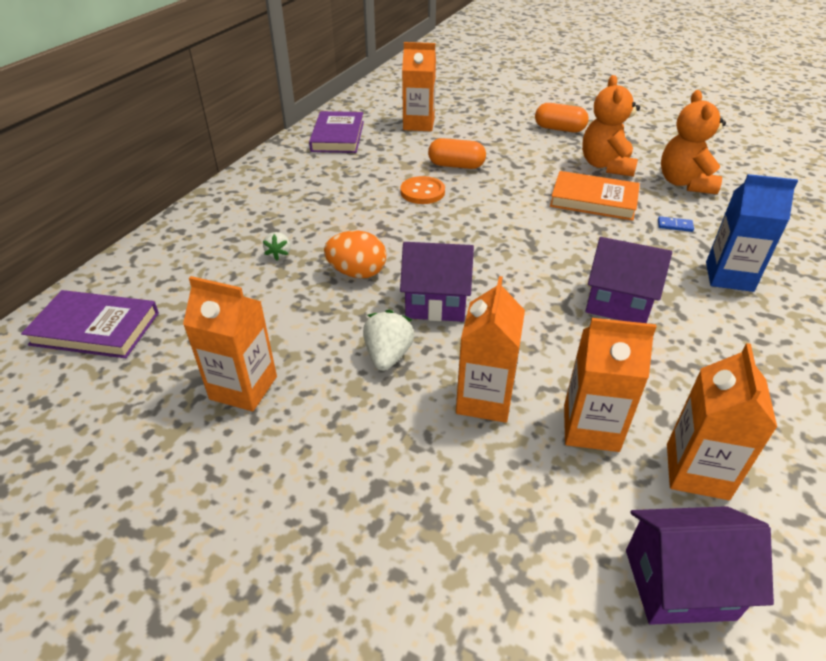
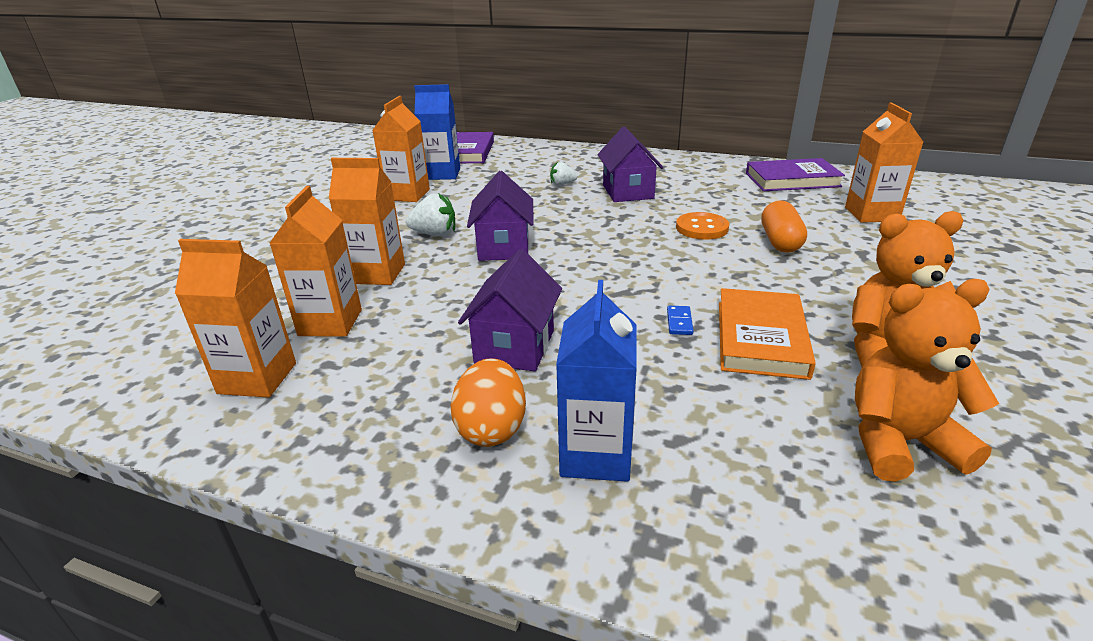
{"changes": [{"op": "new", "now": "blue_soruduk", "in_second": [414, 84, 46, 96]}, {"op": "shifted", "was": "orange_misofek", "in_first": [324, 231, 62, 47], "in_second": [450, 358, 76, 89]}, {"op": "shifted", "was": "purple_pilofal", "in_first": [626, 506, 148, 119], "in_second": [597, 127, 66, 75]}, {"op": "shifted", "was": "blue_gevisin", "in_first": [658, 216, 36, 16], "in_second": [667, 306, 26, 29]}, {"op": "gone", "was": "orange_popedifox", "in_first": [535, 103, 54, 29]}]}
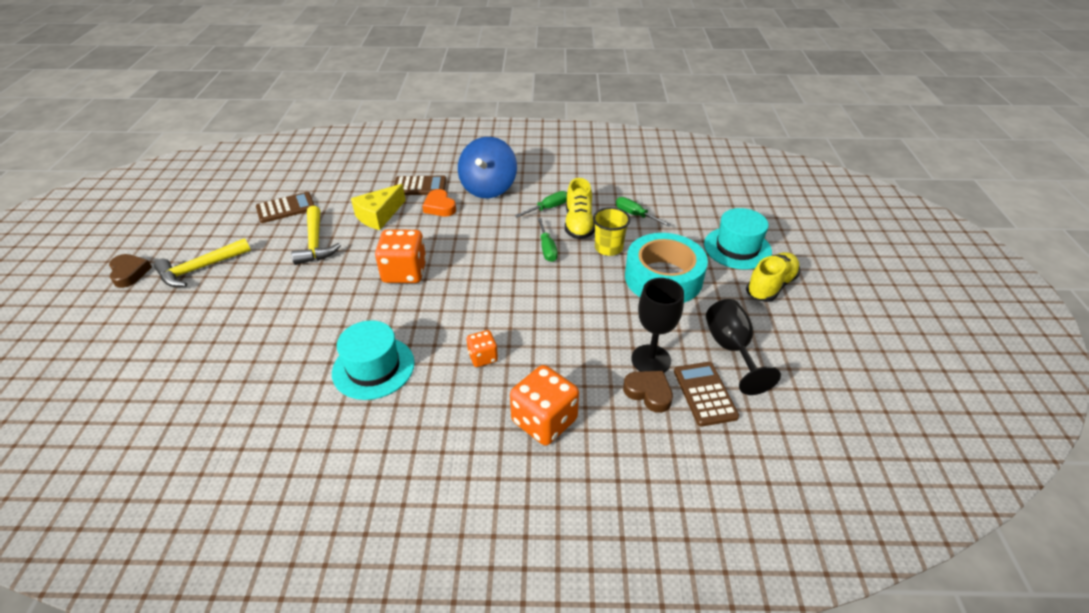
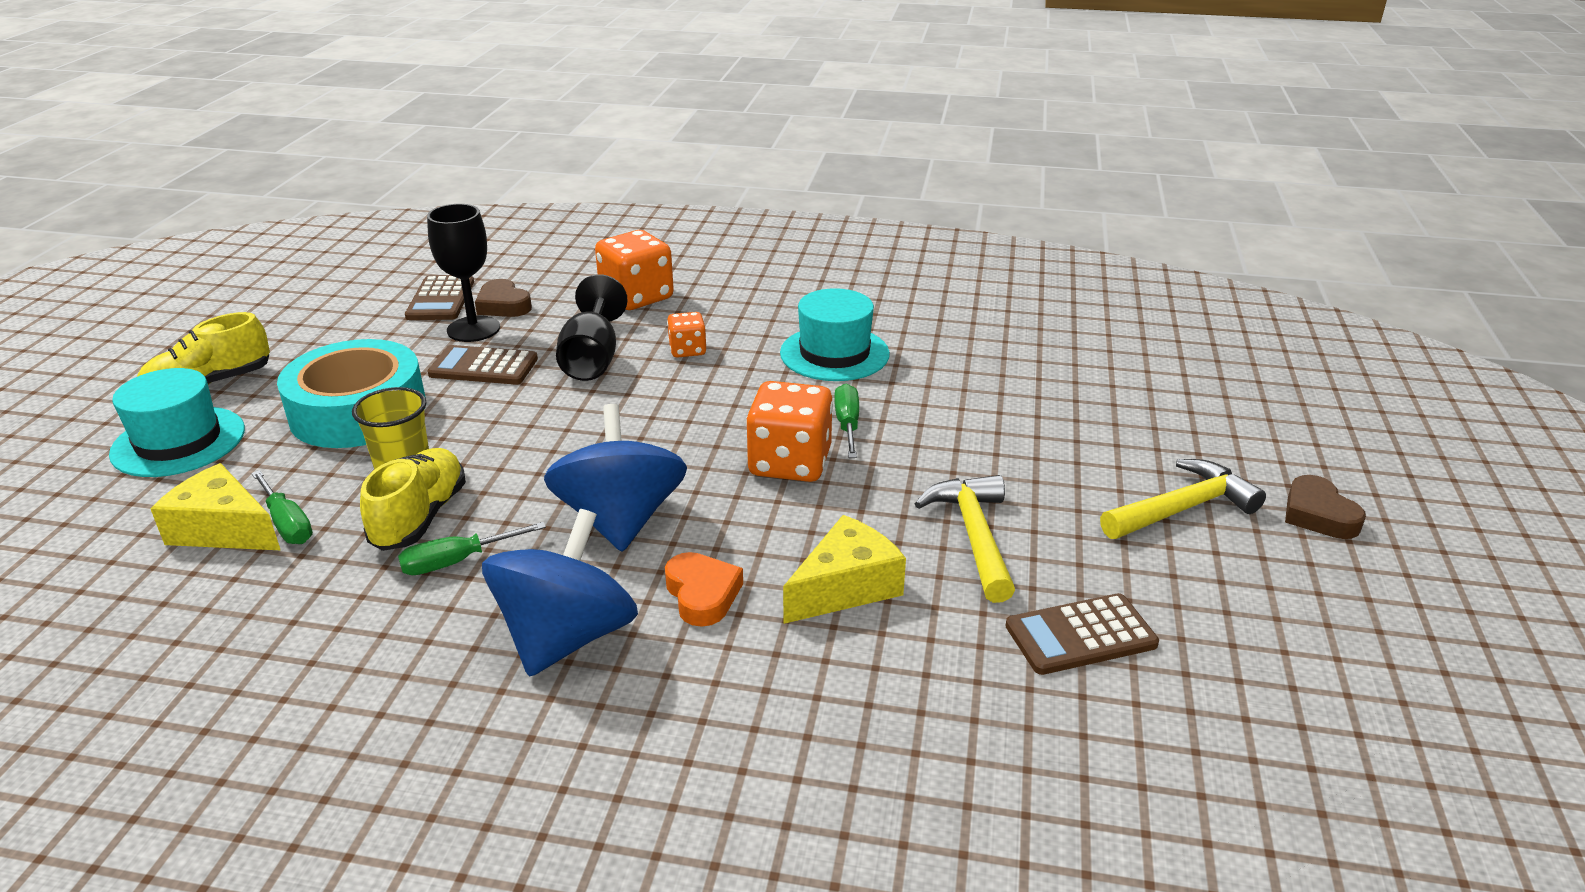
{"changes": [{"op": "new", "now": "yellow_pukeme", "in_second": [151, 463, 129, 87]}, {"op": "shifted", "was": "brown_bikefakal", "in_first": [394, 176, 52, 19], "in_second": [428, 345, 110, 40]}, {"op": "new", "now": "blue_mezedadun", "in_second": [544, 404, 143, 148]}, {"op": "shifted", "was": "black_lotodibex", "in_first": [706, 299, 75, 96], "in_second": [556, 274, 72, 107]}, {"op": "shifted", "was": "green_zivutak", "in_first": [537, 218, 21, 44], "in_second": [834, 384, 25, 74]}]}
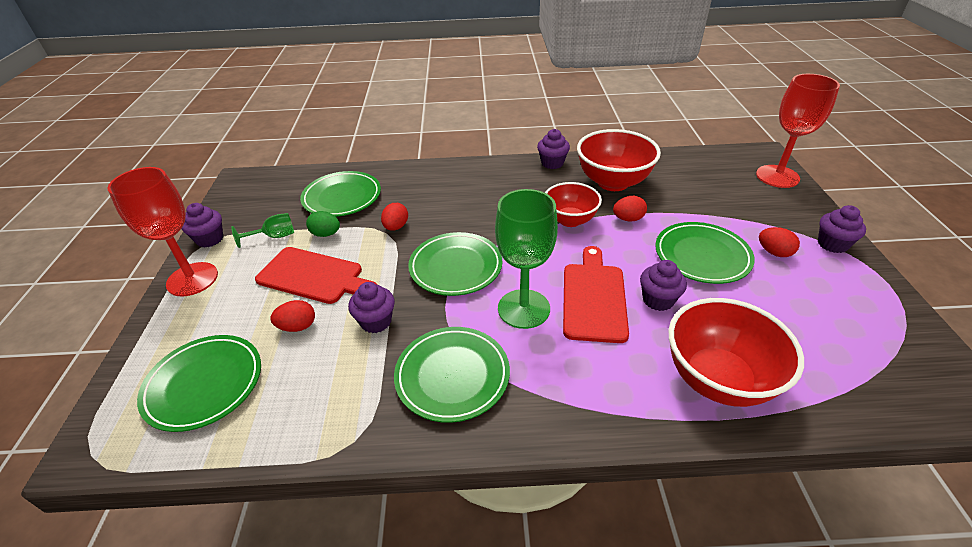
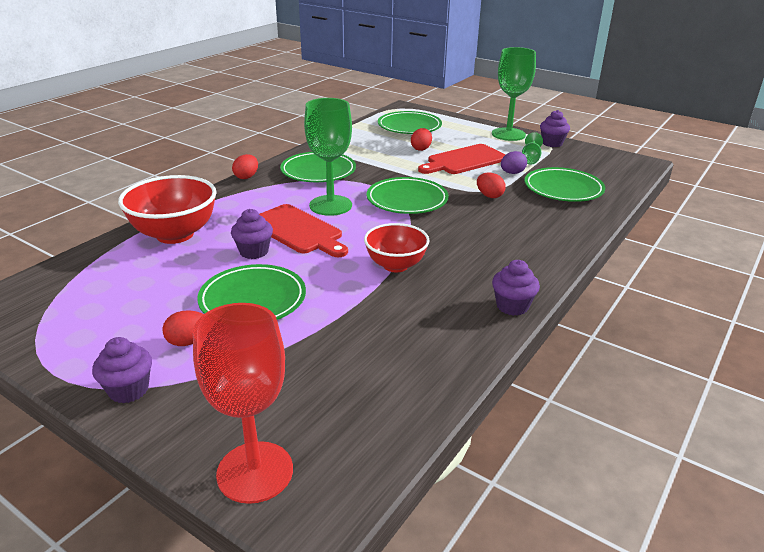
{"changes": [{"op": "shifted", "was": "red_misofek", "in_first": [613, 196, 34, 25], "in_second": [232, 154, 26, 25]}, {"op": "repainted", "was": "red_lotodibex", "now": "green_lotodibex", "in_first": [108, 167, 110, 130], "in_second": [492, 47, 44, 94]}, {"op": "repainted", "was": "green_misofek", "now": "purple_misofek", "in_first": [306, 211, 34, 26], "in_second": [501, 151, 26, 23]}, {"op": "gone", "was": "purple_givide", "in_first": [348, 282, 47, 51]}, {"op": "gone", "was": "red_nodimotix", "in_first": [577, 129, 84, 62]}]}
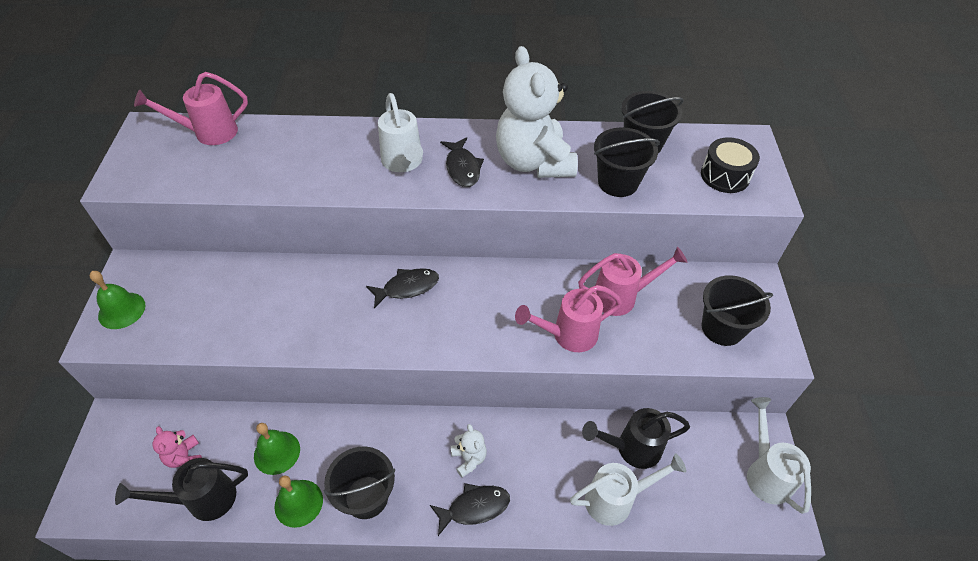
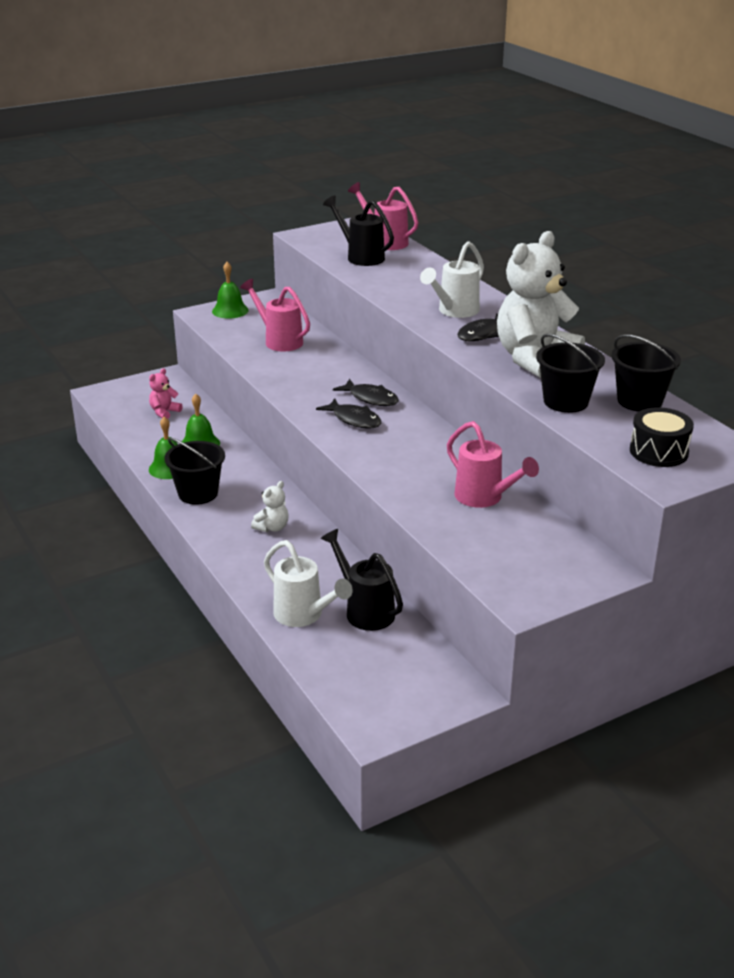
{"changes": [{"op": "shifted", "was": "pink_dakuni", "in_first": [515, 285, 107, 67], "in_second": [240, 279, 70, 72]}, {"op": "shifted", "was": "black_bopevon", "in_first": [430, 483, 80, 53], "in_second": [316, 399, 66, 30]}, {"op": "shifted", "was": "black_dakuni", "in_first": [115, 458, 133, 63], "in_second": [323, 195, 71, 71]}, {"op": "gone", "was": "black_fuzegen", "in_first": [702, 275, 71, 71]}, {"op": "gone", "was": "white_dakuni", "in_first": [747, 397, 64, 117]}]}
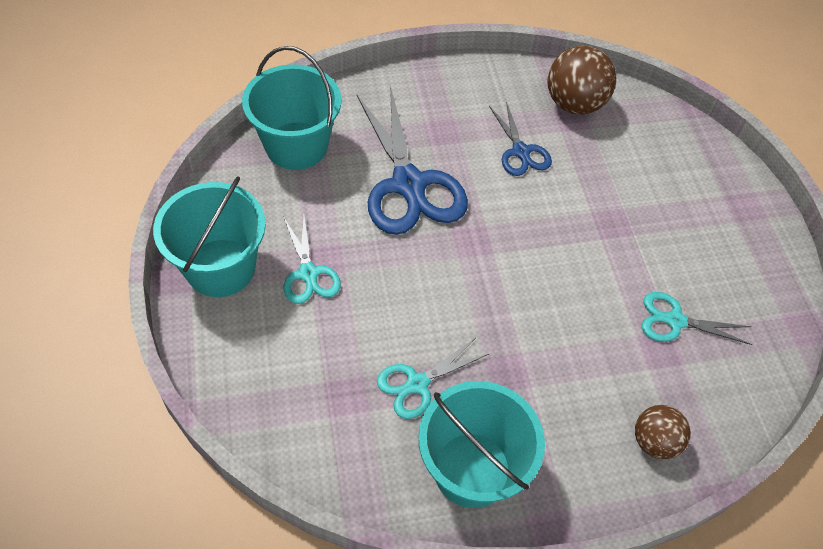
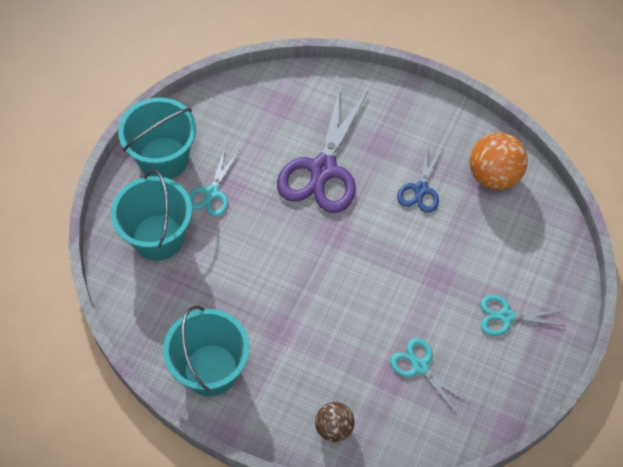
{"changes": [{"op": "shifted", "was": "turquoise_fuzegen", "in_first": [242, 46, 99, 124], "in_second": [111, 169, 81, 92]}, {"op": "repainted", "was": "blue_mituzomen", "now": "purple_mituzomen", "in_first": [357, 86, 111, 149], "in_second": [277, 84, 91, 129]}, {"op": "repainted", "was": "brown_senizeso", "now": "orange_senizeso", "in_first": [548, 46, 68, 69], "in_second": [469, 133, 59, 57]}, {"op": "shifted", "was": "turquoise_mituzomen", "in_first": [377, 338, 112, 81], "in_second": [480, 295, 84, 41]}]}
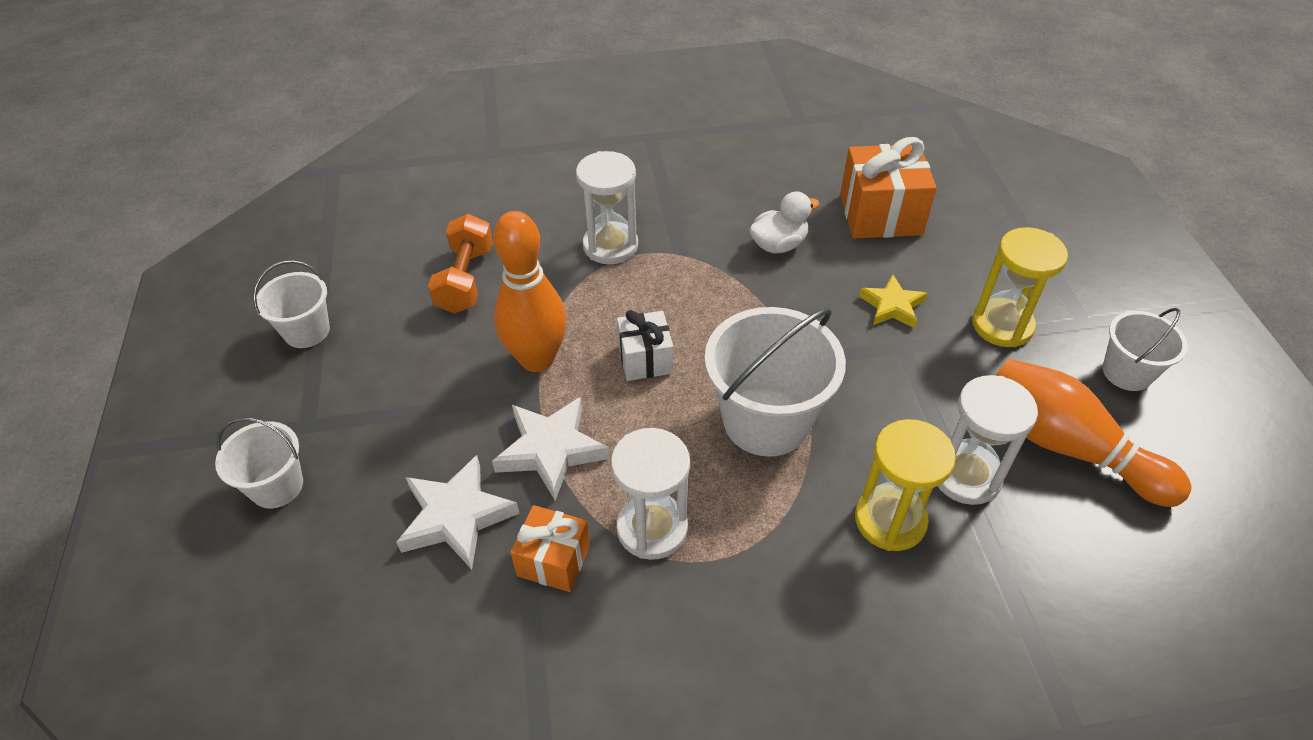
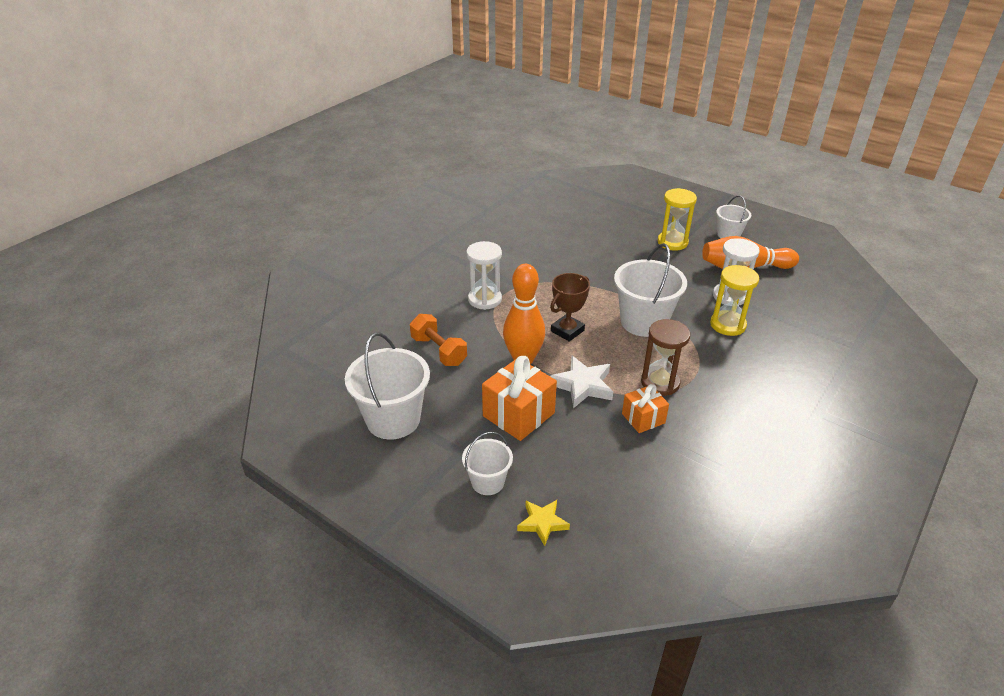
{"changes": [{"op": "scaled", "was": "white_fuzegen", "in_first": [253, 260, 77, 88], "in_second": [345, 333, 85, 107], "ratio": 1.77}, {"op": "shifted", "was": "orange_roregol", "in_first": [840, 137, 97, 101], "in_second": [482, 356, 75, 85]}, {"op": "shifted", "was": "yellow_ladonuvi", "in_first": [859, 275, 68, 53], "in_second": [517, 500, 53, 46]}, {"op": "swapped", "was": "white_roregol", "now": "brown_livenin", "in_first": [617, 310, 56, 71], "in_second": [550, 273, 40, 69]}, {"op": "repainted", "was": "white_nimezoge", "now": "brown_nimezoge", "in_first": [611, 428, 79, 132], "in_second": [641, 319, 49, 77]}, {"op": "gone", "was": "white_ladonuvi", "in_first": [396, 455, 124, 115]}, {"op": "gone", "was": "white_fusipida", "in_first": [749, 191, 71, 63]}]}
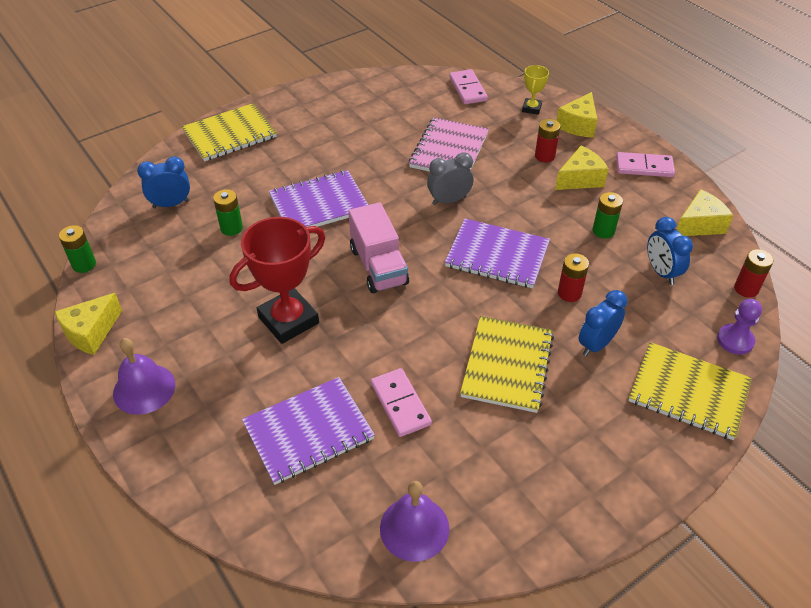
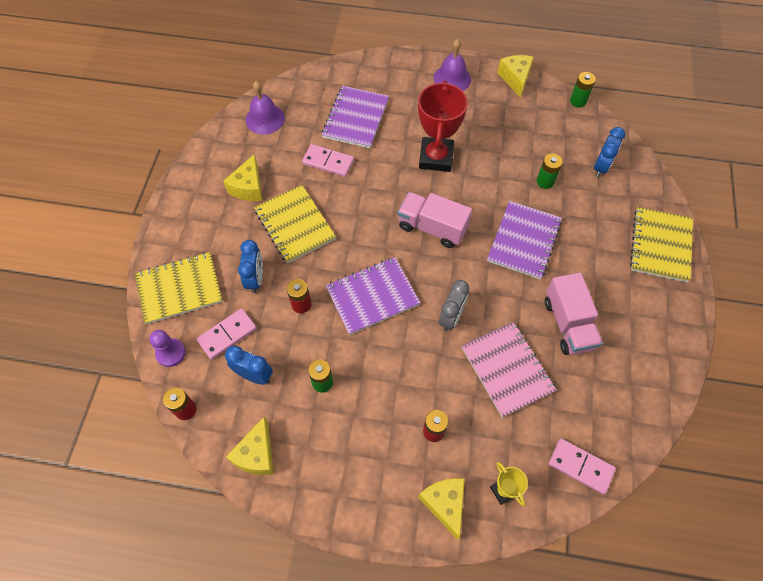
{"changes": [{"op": "shifted", "was": "pink_gevisin", "in_first": [616, 152, 59, 25], "in_second": [196, 308, 61, 52]}, {"op": "shifted", "was": "yellow_pukeme", "in_first": [555, 146, 54, 44], "in_second": [223, 154, 39, 47]}, {"op": "new", "now": "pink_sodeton", "in_second": [545, 273, 58, 82]}]}
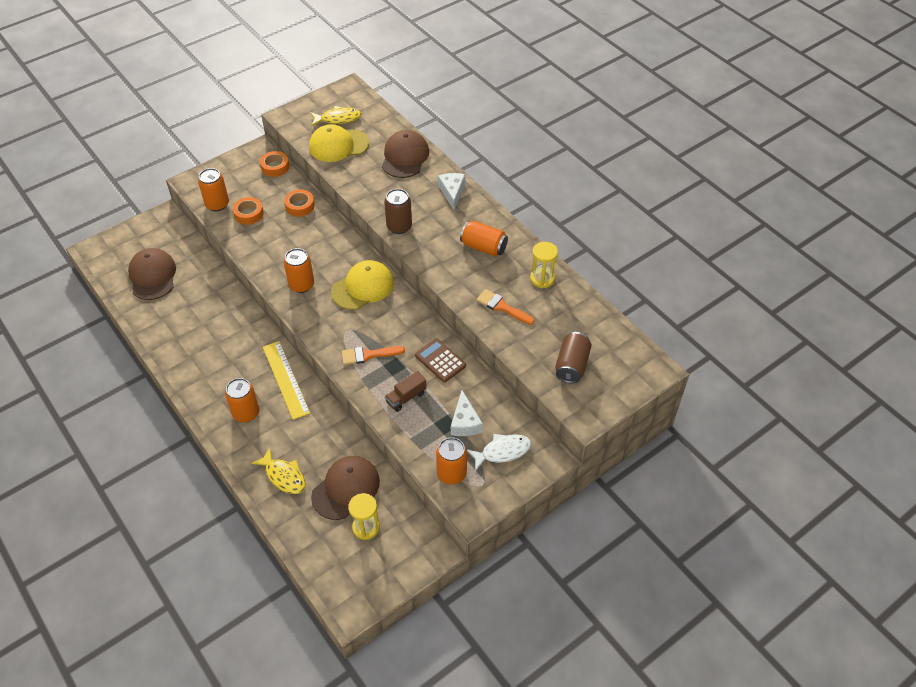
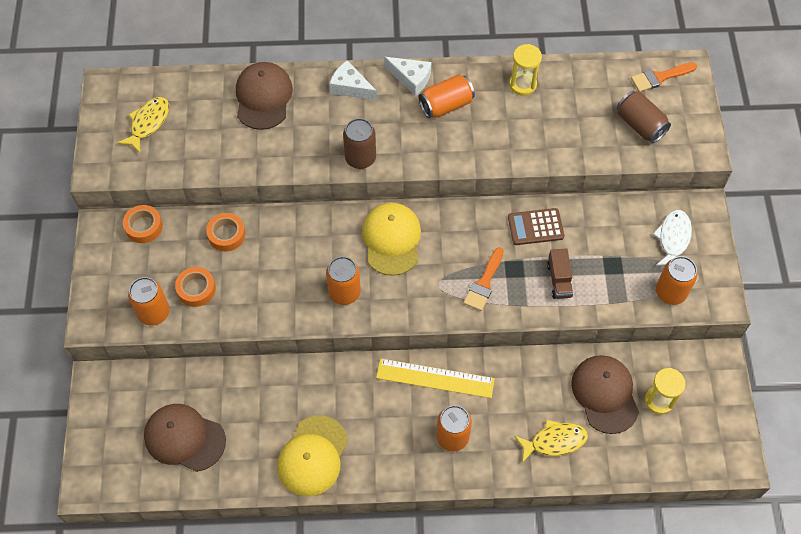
{"changes": [{"op": "rotated", "was": "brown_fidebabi", "in_first": [382, 130, 47, 48], "in_second": [236, 62, 57, 68], "clockwise": 45}, {"op": "shifted", "was": "yellow_fidebabi", "in_first": [309, 124, 60, 38], "in_second": [277, 415, 71, 81]}, {"op": "shifted", "was": "white_pukeme", "in_first": [451, 390, 32, 46], "in_second": [384, 57, 47, 39]}, {"op": "shifted", "was": "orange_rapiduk", "in_first": [476, 289, 58, 36], "in_second": [631, 62, 66, 30]}]}
